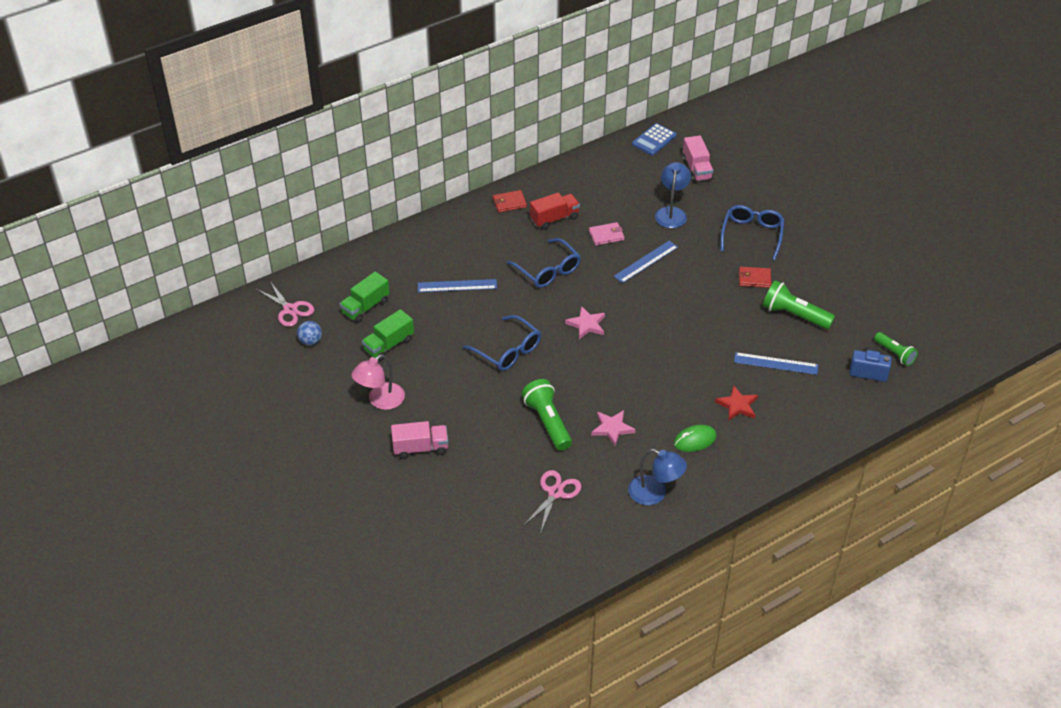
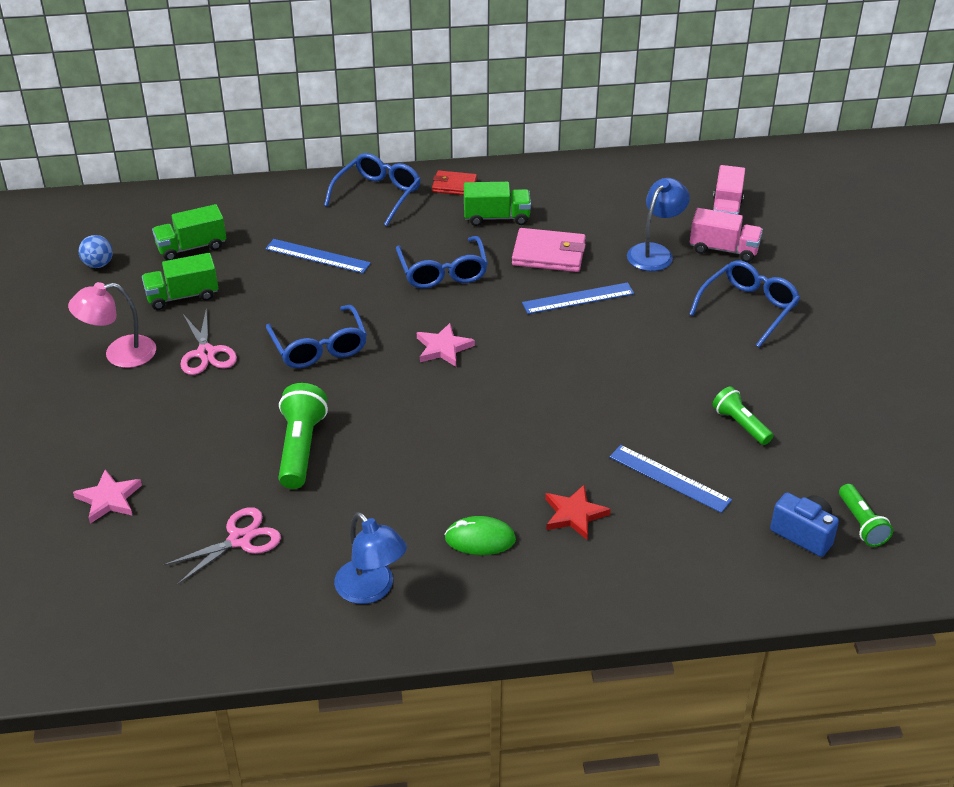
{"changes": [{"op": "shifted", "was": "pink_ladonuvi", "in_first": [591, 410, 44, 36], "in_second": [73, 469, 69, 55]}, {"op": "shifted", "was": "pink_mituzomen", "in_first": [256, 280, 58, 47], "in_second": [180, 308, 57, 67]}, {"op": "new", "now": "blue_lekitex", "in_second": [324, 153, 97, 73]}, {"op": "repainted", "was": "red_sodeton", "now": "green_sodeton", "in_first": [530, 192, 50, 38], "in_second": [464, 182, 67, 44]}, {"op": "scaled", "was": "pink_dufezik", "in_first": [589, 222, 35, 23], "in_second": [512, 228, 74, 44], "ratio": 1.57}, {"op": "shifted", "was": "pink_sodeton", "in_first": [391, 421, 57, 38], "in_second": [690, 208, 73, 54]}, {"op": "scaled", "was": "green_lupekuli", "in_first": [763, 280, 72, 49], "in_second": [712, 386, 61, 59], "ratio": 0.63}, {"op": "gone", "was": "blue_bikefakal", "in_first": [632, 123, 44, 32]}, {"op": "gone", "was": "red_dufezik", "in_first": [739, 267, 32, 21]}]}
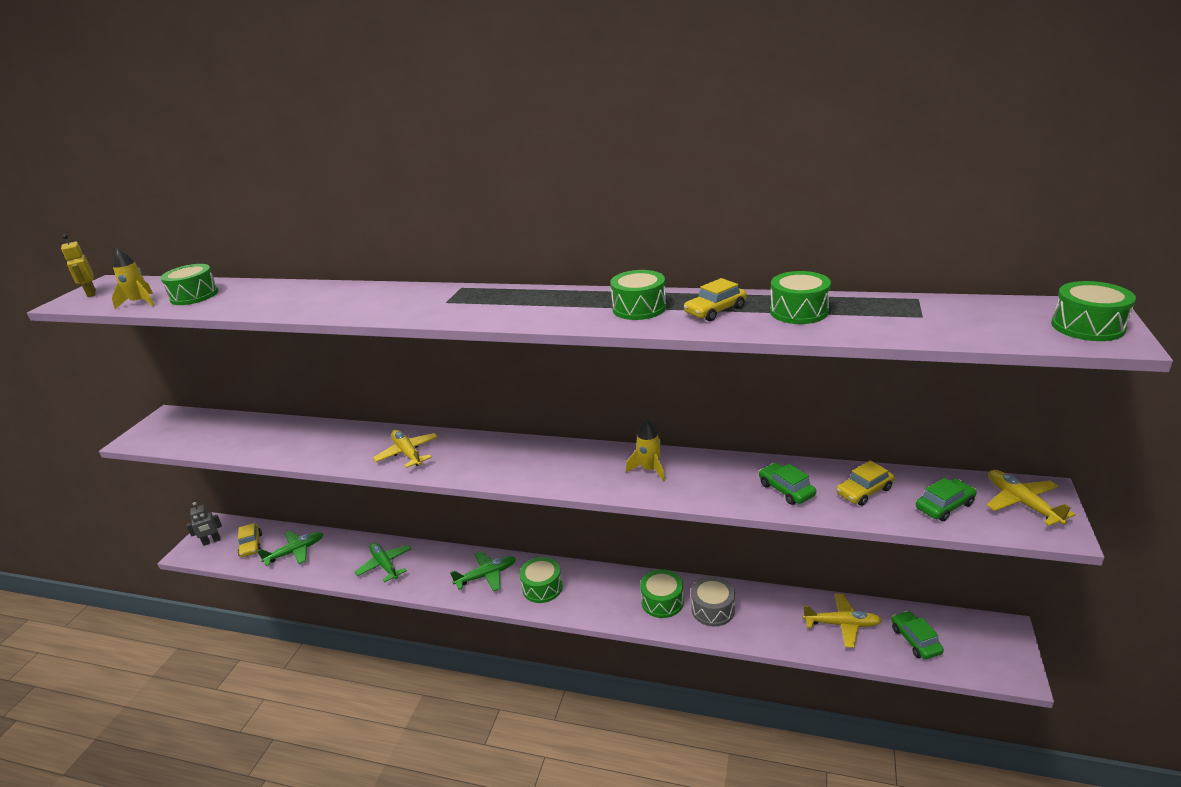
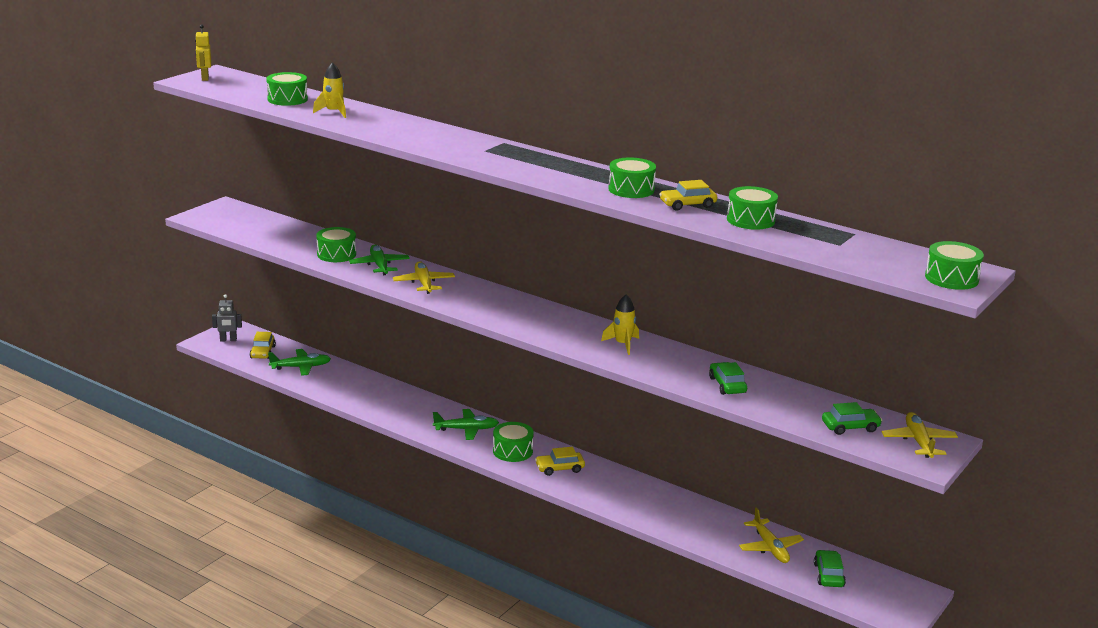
{"changes": [{"op": "shifted", "was": "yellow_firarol", "in_first": [112, 248, 43, 61], "in_second": [313, 62, 33, 56]}, {"op": "shifted", "was": "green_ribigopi", "in_first": [640, 569, 44, 49], "in_second": [316, 227, 40, 35]}, {"op": "shifted", "was": "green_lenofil", "in_first": [355, 543, 56, 40], "in_second": [349, 244, 61, 31]}, {"op": "shifted", "was": "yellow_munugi", "in_first": [836, 461, 58, 45], "in_second": [535, 447, 50, 29]}, {"op": "rotated", "was": "yellow_lenofil", "in_first": [803, 594, 79, 54], "in_second": [739, 507, 65, 56], "clockwise": 45}, {"op": "gone", "was": "grey_ribigopi", "in_first": [691, 576, 44, 50]}]}
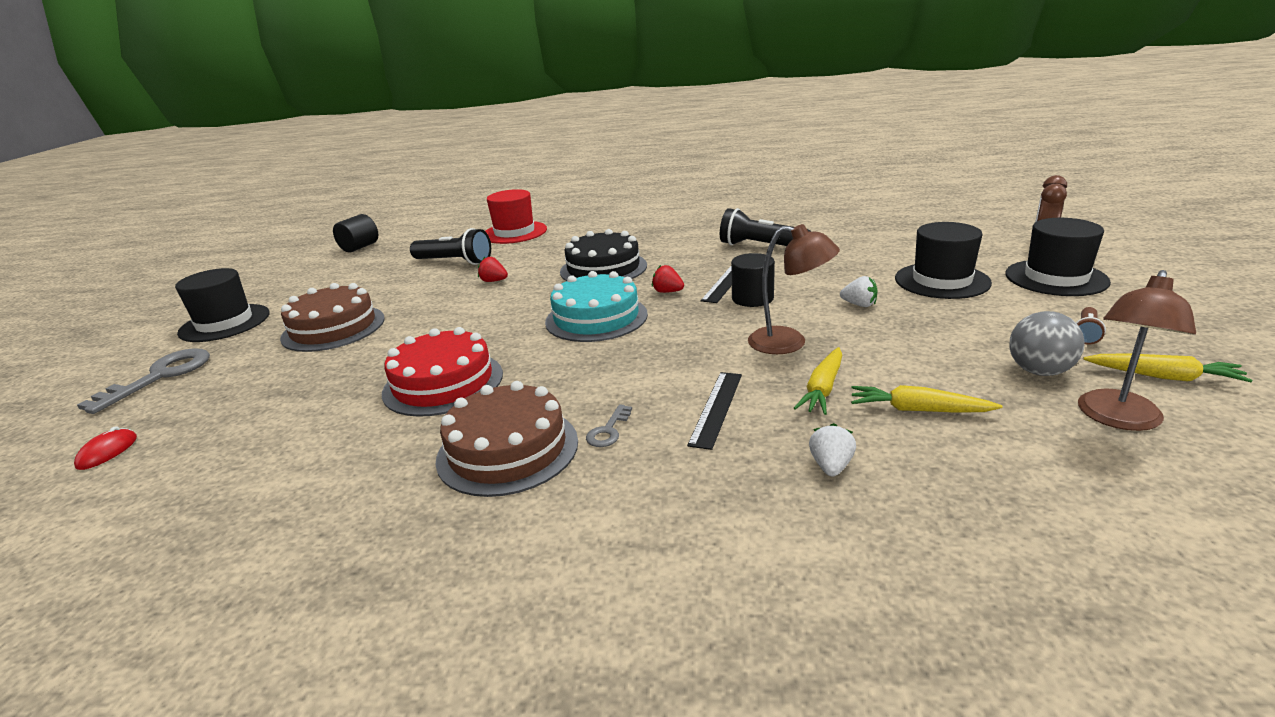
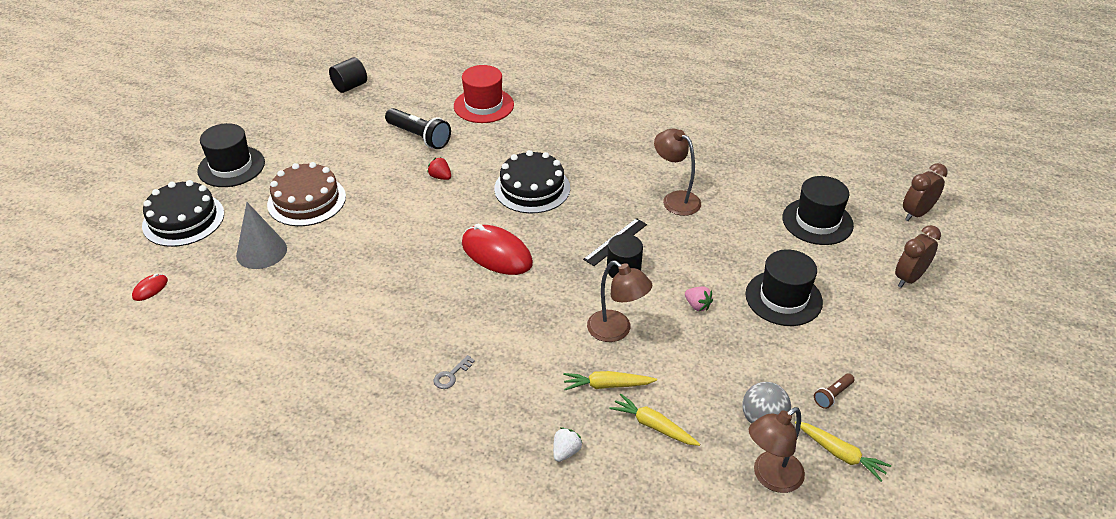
{"changes": [{"op": "swapped", "was": "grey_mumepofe", "now": "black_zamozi", "in_first": [77, 349, 133, 65], "in_second": [142, 180, 82, 67]}, {"op": "new", "now": "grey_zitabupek", "in_second": [236, 202, 51, 67]}, {"op": "swapped", "was": "turquoise_zamozi", "now": "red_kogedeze", "in_first": [545, 271, 103, 71], "in_second": [462, 224, 71, 51]}, {"op": "rotated", "was": "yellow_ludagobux", "in_first": [794, 347, 48, 68], "in_second": [563, 371, 94, 19], "clockwise": 45}, {"op": "swapped", "was": "black_lupekuli", "now": "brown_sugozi", "in_first": [720, 208, 91, 38], "in_second": [654, 129, 47, 87]}, {"op": "repainted", "was": "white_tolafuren", "now": "pink_tolafuren", "in_first": [840, 276, 38, 31], "in_second": [685, 286, 28, 25]}, {"op": "shifted", "was": "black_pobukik", "in_first": [1005, 218, 106, 78], "in_second": [782, 176, 72, 69]}, {"op": "new", "now": "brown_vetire", "in_second": [903, 163, 45, 58]}, {"op": "gone", "was": "red_zamozi", "in_first": [382, 327, 121, 90]}, {"op": "gone", "was": "brown_zamozi", "in_first": [436, 381, 142, 116]}, {"op": "gone", "was": "red_tolafuren", "in_first": [652, 265, 32, 28]}, {"op": "gone", "was": "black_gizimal", "in_first": [687, 372, 55, 78]}]}
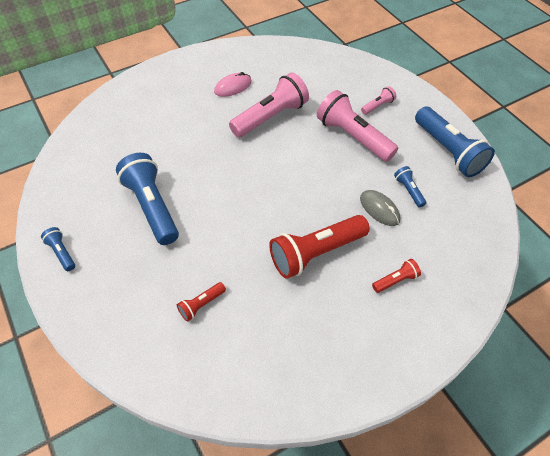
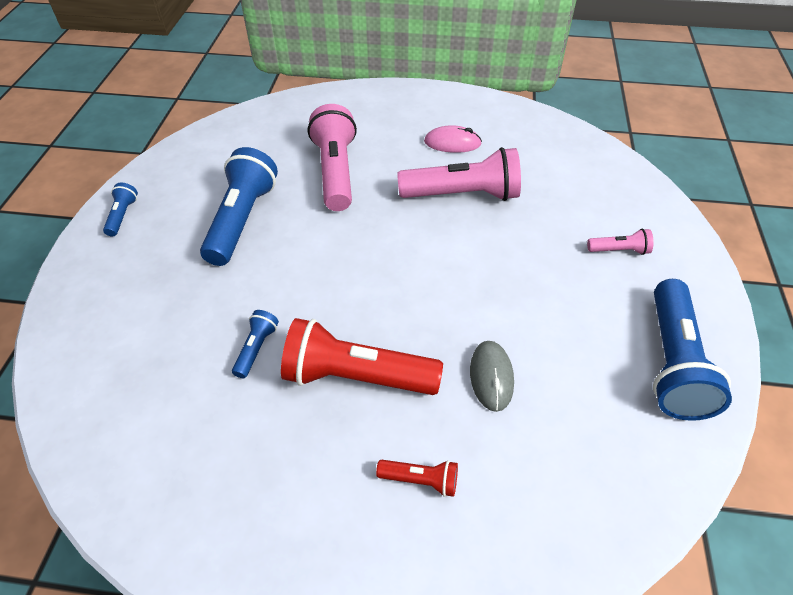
{"changes": [{"op": "shifted", "was": "blue_lupekuli", "in_first": [394, 166, 32, 42], "in_second": [232, 310, 47, 68]}, {"op": "shifted", "was": "pink_lupekuli", "in_first": [317, 90, 81, 72], "in_second": [308, 104, 49, 107]}, {"op": "gone", "was": "red_lupekuli", "in_first": [177, 282, 49, 39]}]}
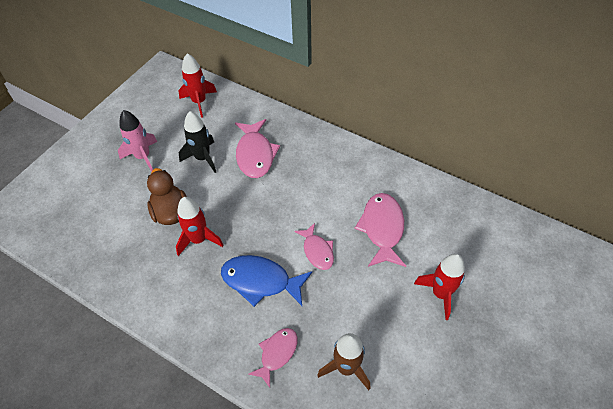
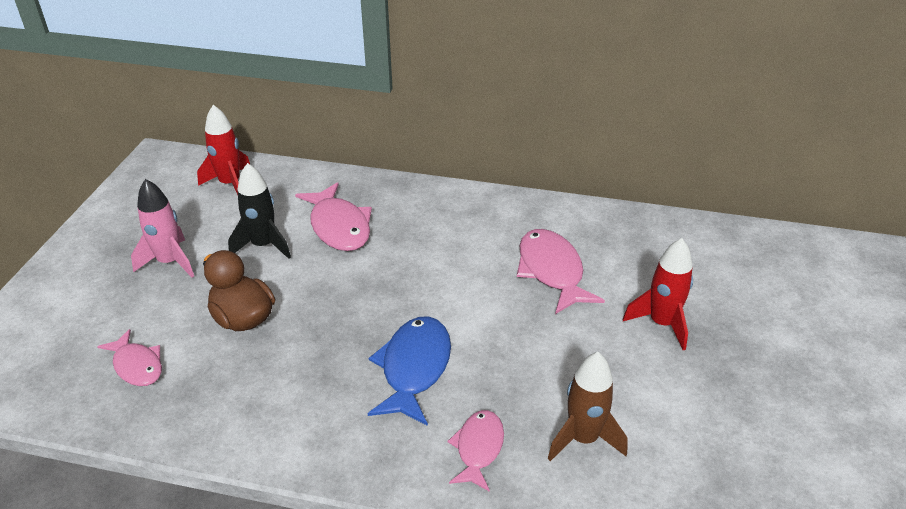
{"changes": [{"op": "shifted", "was": "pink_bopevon", "in_first": [294, 223, 40, 47], "in_second": [97, 329, 65, 57]}, {"op": "rotated", "was": "blue_bopevon", "in_first": [221, 255, 91, 52], "in_second": [368, 316, 83, 110], "clockwise": 105}, {"op": "gone", "was": "red_firarol", "in_first": [176, 197, 47, 59]}]}
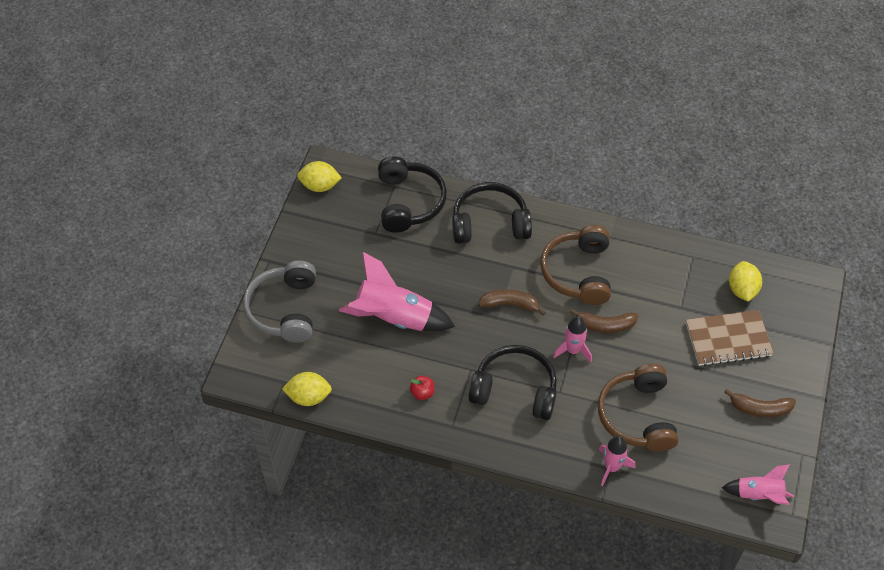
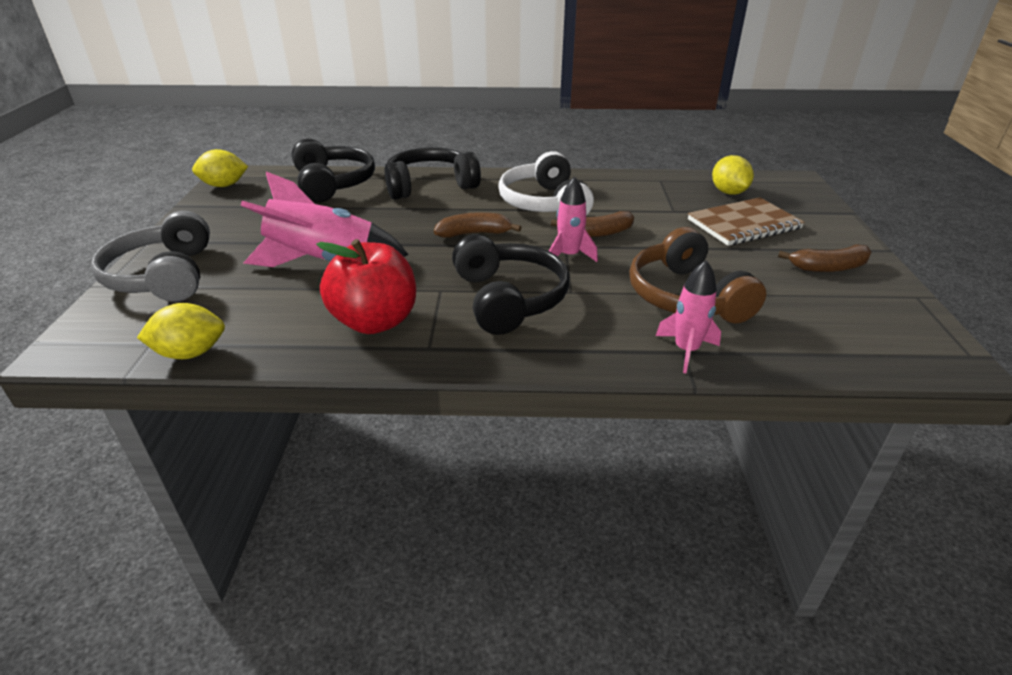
{"changes": [{"op": "scaled", "was": "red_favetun", "in_first": [410, 376, 24, 24], "in_second": [316, 239, 100, 95], "ratio": 2.42}, {"op": "rotated", "was": "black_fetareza", "in_first": [468, 345, 89, 75], "in_second": [452, 234, 118, 101], "clockwise": 75}, {"op": "repainted", "was": "brown_fetareza", "now": "white_fetareza", "in_first": [540, 225, 71, 80], "in_second": [498, 151, 96, 64]}, {"op": "gone", "was": "pink_firarol", "in_first": [722, 464, 72, 41]}]}
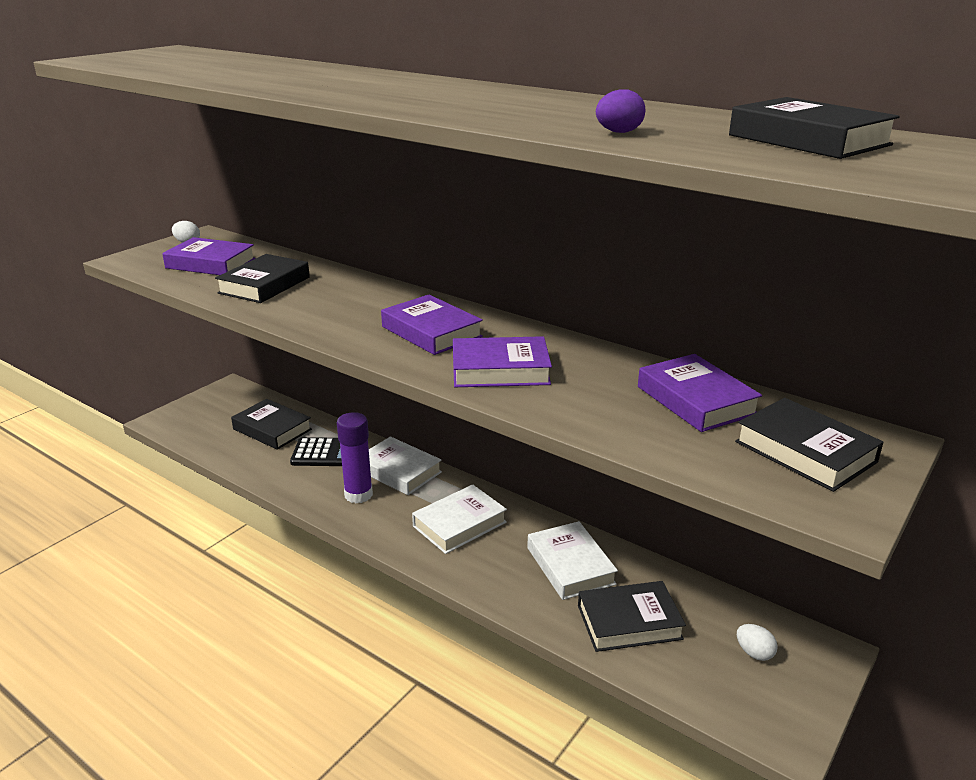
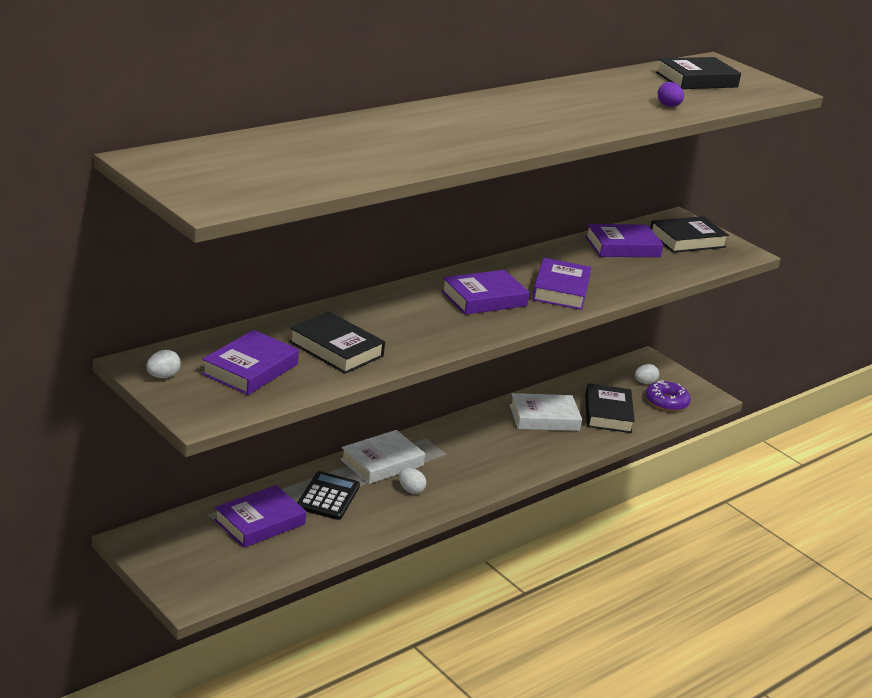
{"changes": [{"op": "repainted", "was": "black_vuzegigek", "now": "purple_vuzegigek", "in_first": [231, 399, 81, 51], "in_second": [214, 485, 92, 63]}, {"op": "swapped", "was": "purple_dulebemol", "now": "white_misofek", "in_first": [337, 412, 36, 91], "in_second": [399, 468, 27, 26]}, {"op": "new", "now": "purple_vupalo", "in_second": [646, 381, 45, 30]}, {"op": "gone", "was": "white_vuzegigek", "in_first": [412, 484, 95, 70]}]}
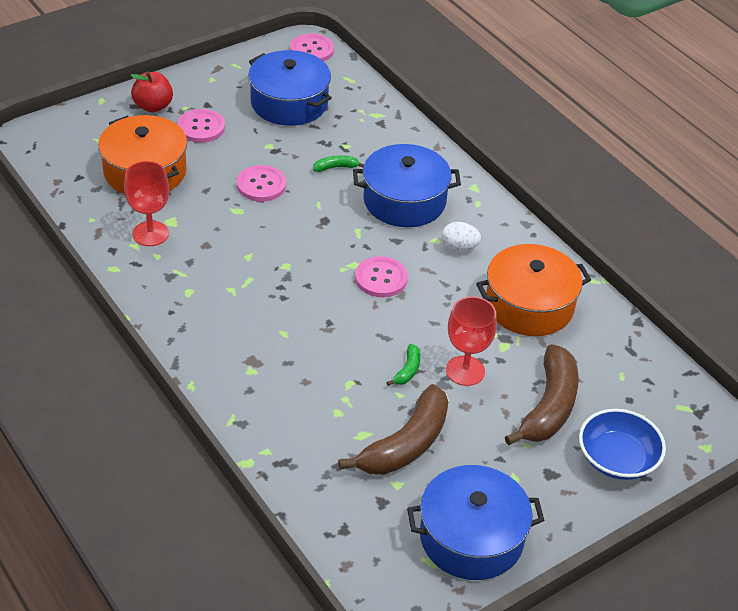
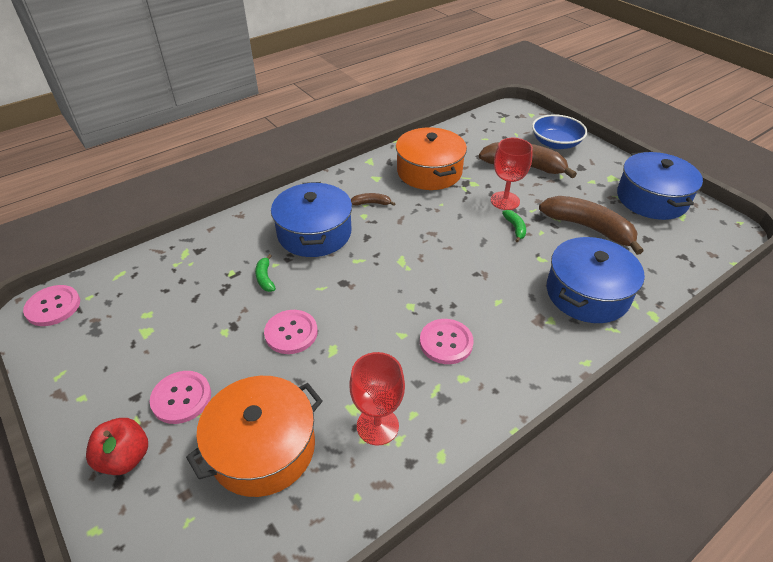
{"changes": [{"op": "swapped", "was": "white_misofek", "now": "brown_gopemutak", "in_first": [441, 222, 40, 29], "in_second": [351, 193, 44, 13]}, {"op": "shifted", "was": "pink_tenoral", "in_first": [355, 256, 53, 41], "in_second": [420, 319, 54, 45]}, {"op": "rotated", "was": "green_gopemutak", "in_first": [387, 344, 33, 42], "in_second": [502, 210, 24, 33], "clockwise": 60}, {"op": "shifted", "was": "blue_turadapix", "in_first": [248, 50, 84, 76], "in_second": [546, 237, 99, 86]}]}
